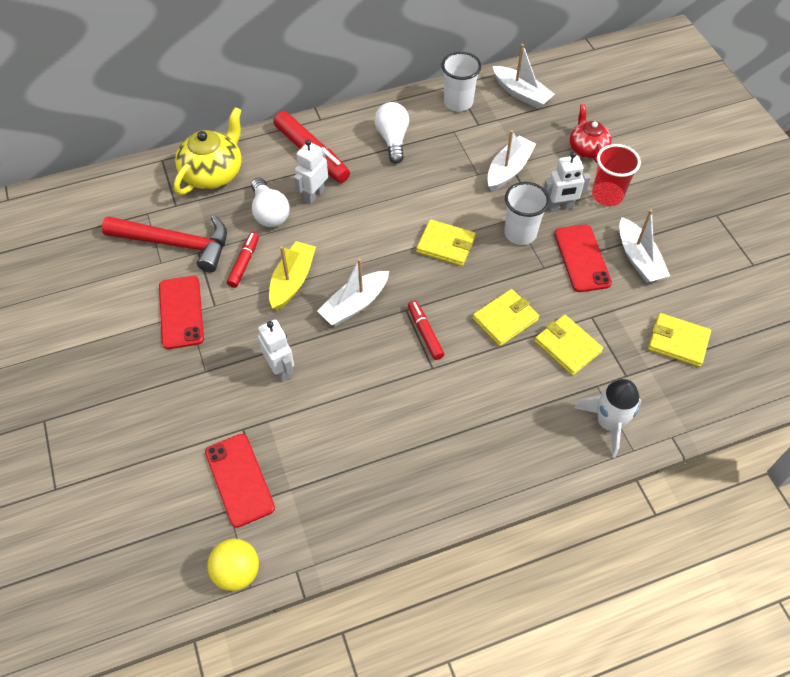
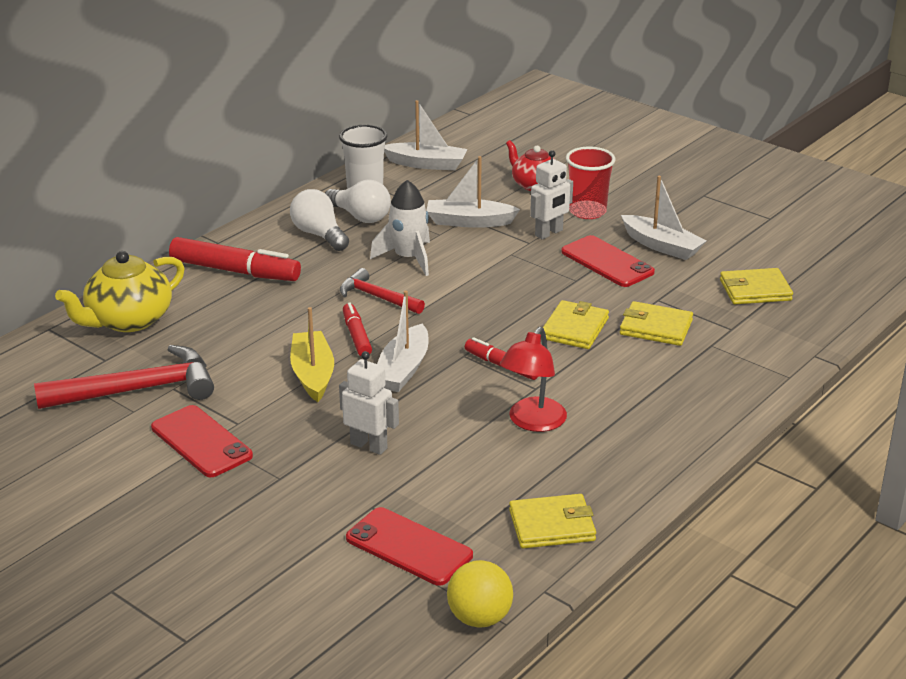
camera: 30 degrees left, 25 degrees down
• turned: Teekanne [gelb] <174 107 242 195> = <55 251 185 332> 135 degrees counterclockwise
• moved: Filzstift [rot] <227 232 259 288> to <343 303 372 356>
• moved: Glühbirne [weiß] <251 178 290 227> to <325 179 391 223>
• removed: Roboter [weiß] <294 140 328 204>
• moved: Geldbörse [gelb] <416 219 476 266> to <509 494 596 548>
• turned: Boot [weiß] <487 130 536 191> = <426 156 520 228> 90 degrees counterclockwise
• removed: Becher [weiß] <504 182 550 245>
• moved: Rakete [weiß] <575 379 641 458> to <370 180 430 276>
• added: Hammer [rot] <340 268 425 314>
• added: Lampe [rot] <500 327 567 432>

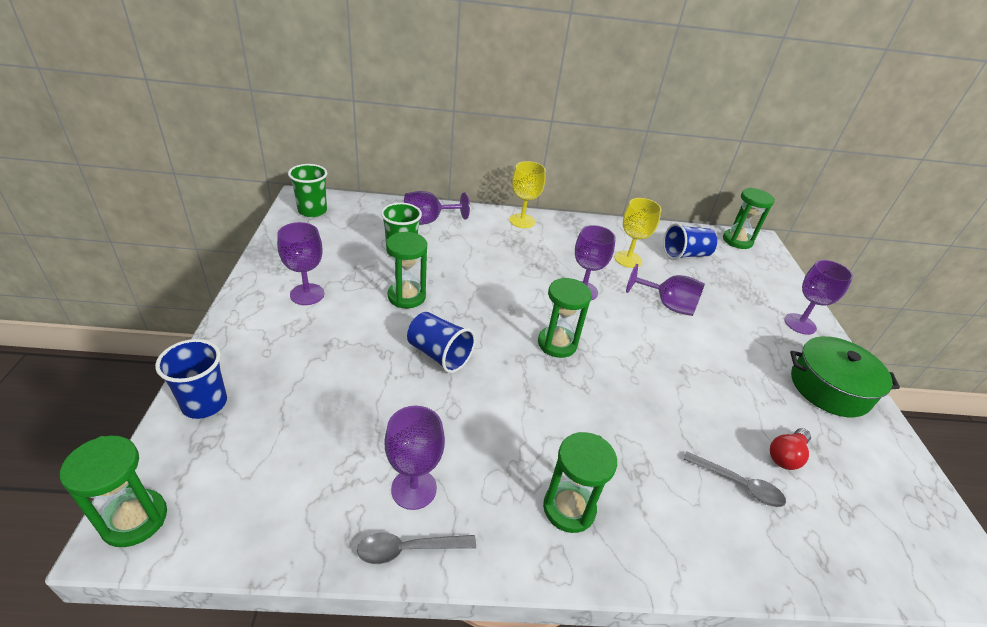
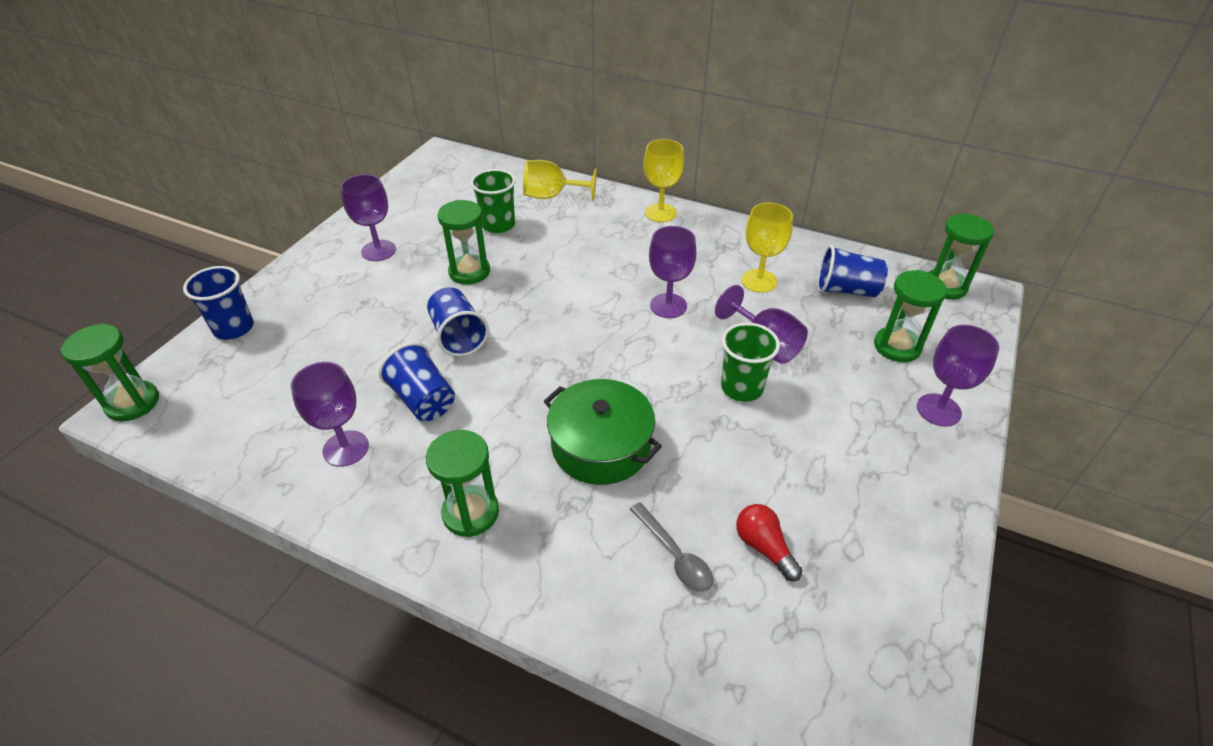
camera: 30 degrees right, 5 degrees up
• moved: Becher [grün] <288 164 327 217> to <721 322 780 402>
• removed: Löffel [grau] <357 533 476 564>
• recoloured: Kelch [lila] <404 191 470 225> to Kelch [gelb] <523 160 597 201>
• moved: Sanduhr [grün] <538 277 592 358> to <874 270 947 362>
• turned: Glühbirne [rot] <770 428 811 470> = <736 504 803 581> 75 degrees clockwise
• moved: Kochtopf [grün] <790 336 900 417> to <544 379 662 485>
• added: Becher [blau] <379 342 455 421>

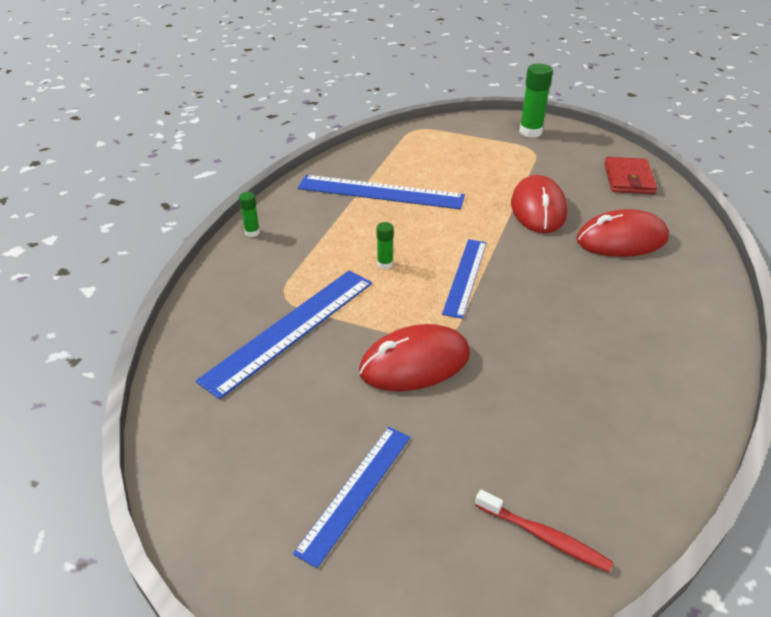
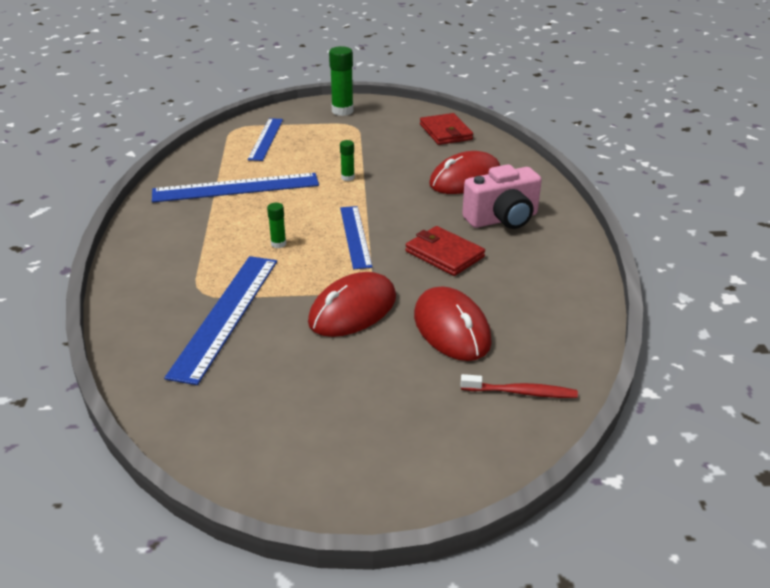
camera: 25 degrees left, 5 degrees down
• moved: Klebestift [grün] <239 192 260 237> to <340 140 355 181>
• moved: Lineal [blau] <293 427 411 568> to <248 118 283 161>
• moved: Computermaus [rot] <511 175 567 233> to <414 286 492 361>
• added: Geldbörse [rot] <405 226 485 276>
• added: Kamera [rosa] <462 164 542 229>

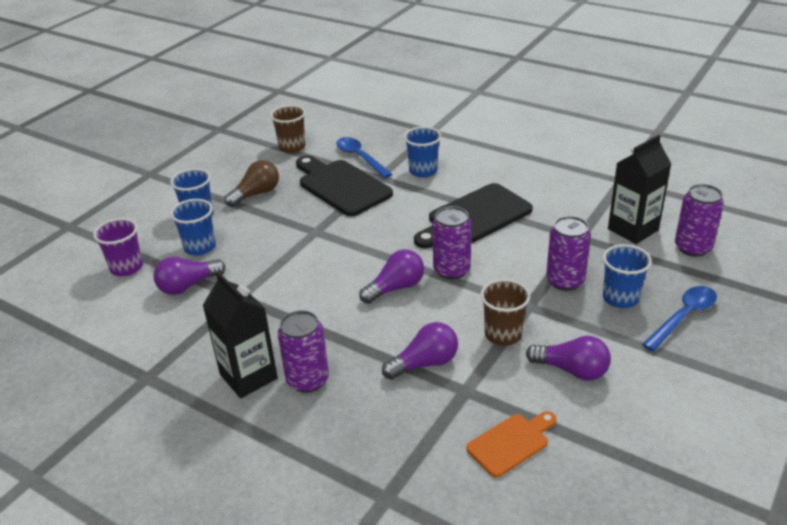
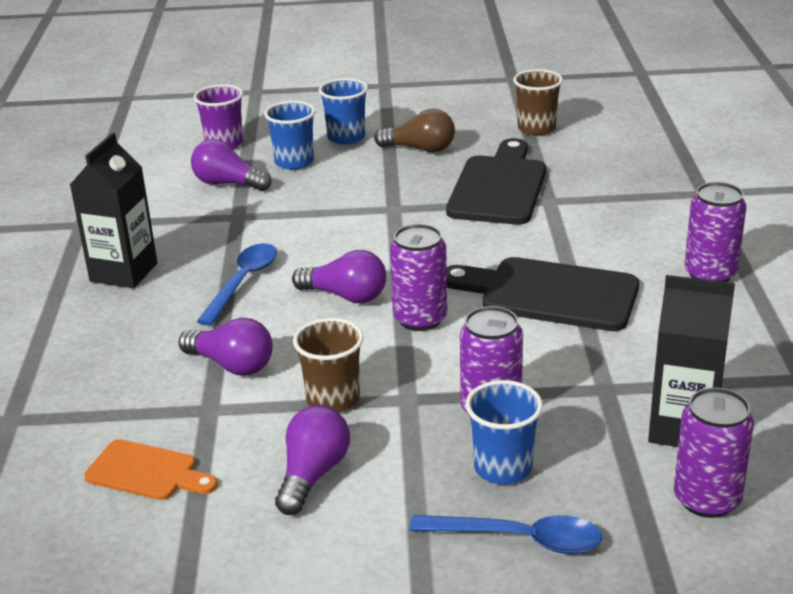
camera: 55 degrees right, 5 degrees down
• moved: Dose [lila] <278 310 329 393> to <684 182 746 282>
• moved: Löffel [blau] <336 137 392 178> to <196 243 277 326>
• removed: Becher [blau] <404 126 441 178>
• turned: Glühbirne [lila] <526 336 611 381> = <275 405 350 515> 150 degrees counterclockwise

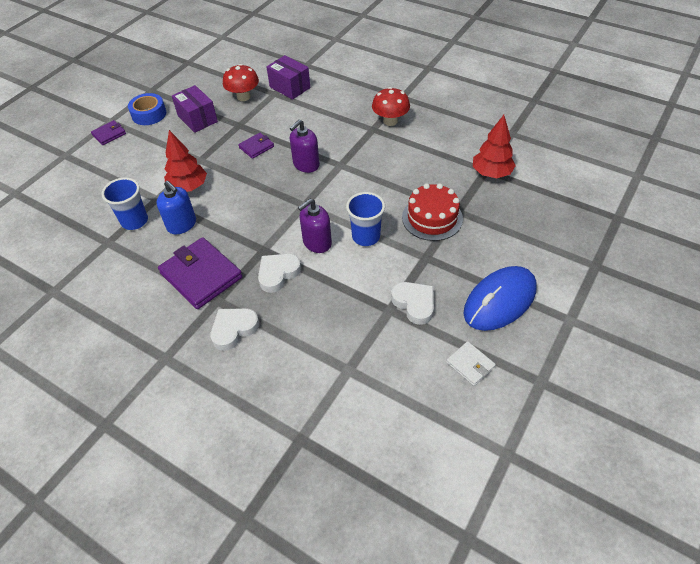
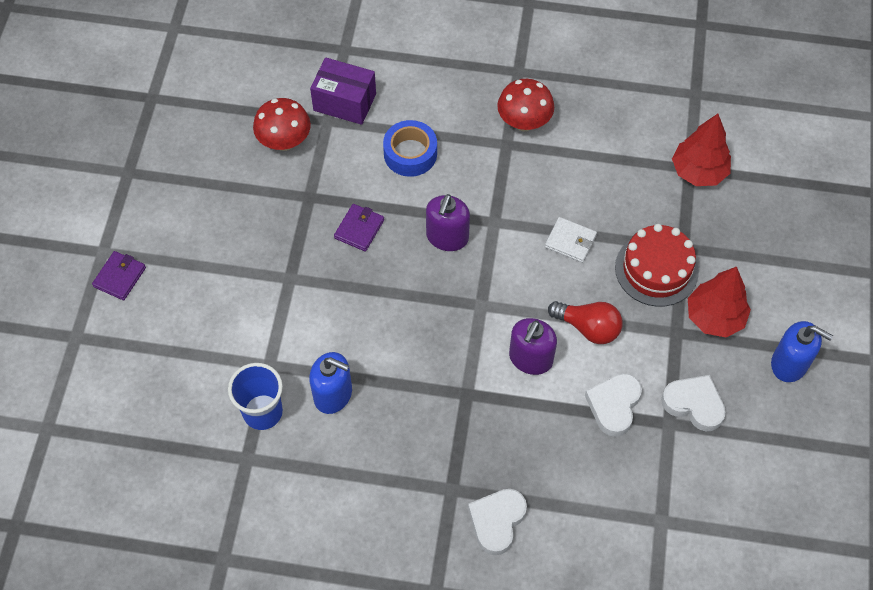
camera: 25 degrees left, 10 degrees up
• moved: Klebeband [blau] <128 93 166 125> to <383 120 437 177>
• removed: Geldbörse [lila] <158 237 243 309>
• moved: Baum [rot] <164 130 207 192> to <688 267 751 338>
• removed: Schachtel [lila] <172 85 218 133>
• moved: Herz [weiß] <258 254 301 293> to <585 373 642 437>
• replaced: Becher [blau] <346 192 385 246> to Glühbirne [rot] <548 301 623 344>
• moved: Geldbörse [weiß] <446 341 496 386> to <545 217 597 263>
• replaced: Computermaus [blau] <464 266 537 331> to Seifenspender [blau] <771 321 833 382>

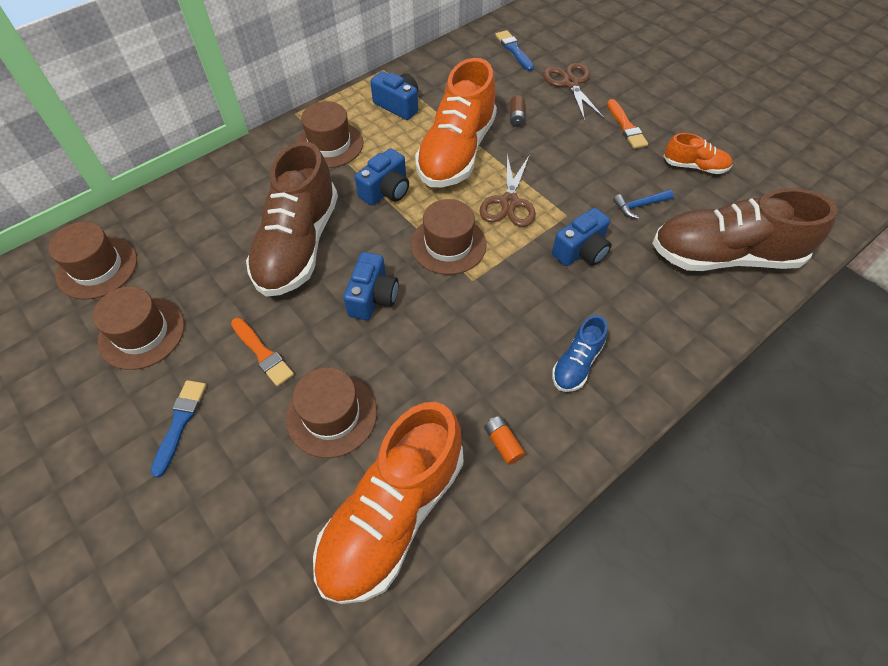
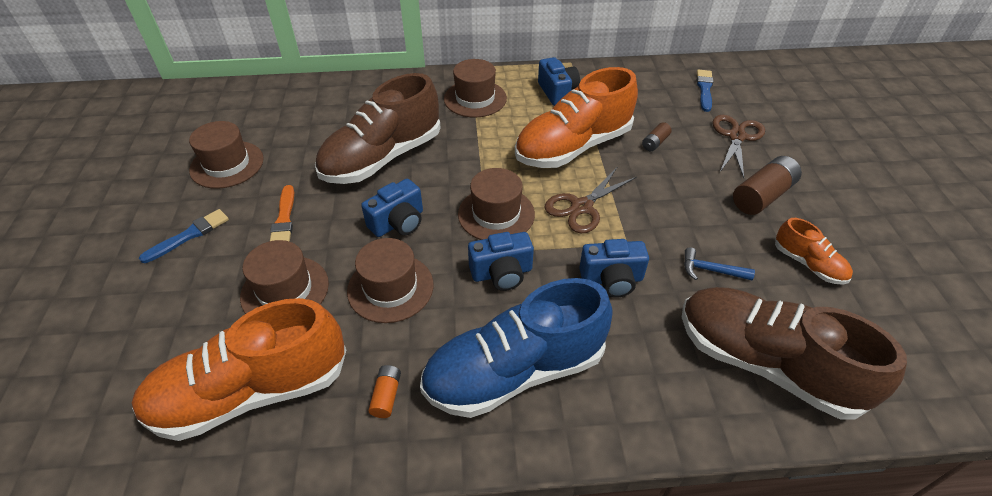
camera: 35 degrees right, 10 degrees down
• moved: Hut [braun] <48 222 137 299> to <347 238 434 323>
• moved: Kamera [blau] <355 148 409 206> to <468 232 534 291>
• resized: Schuh [blau] <552 315 608 392> = <420 278 613 418> x2.11
• replaced: Pinsel [orange] <607 99 648 149> to Batterie [braun] <733 156 802 215>

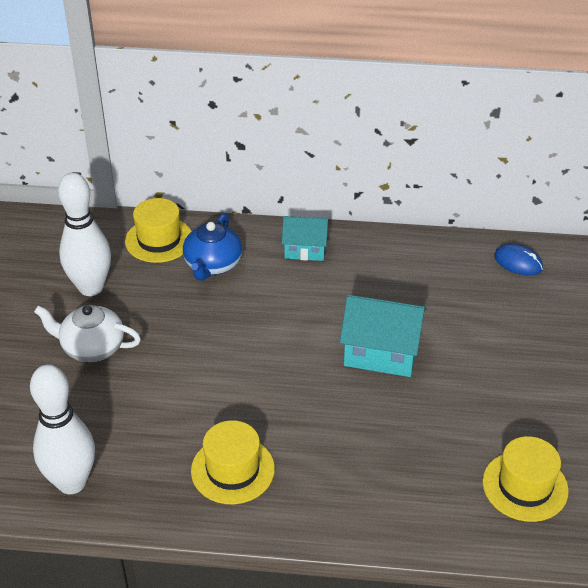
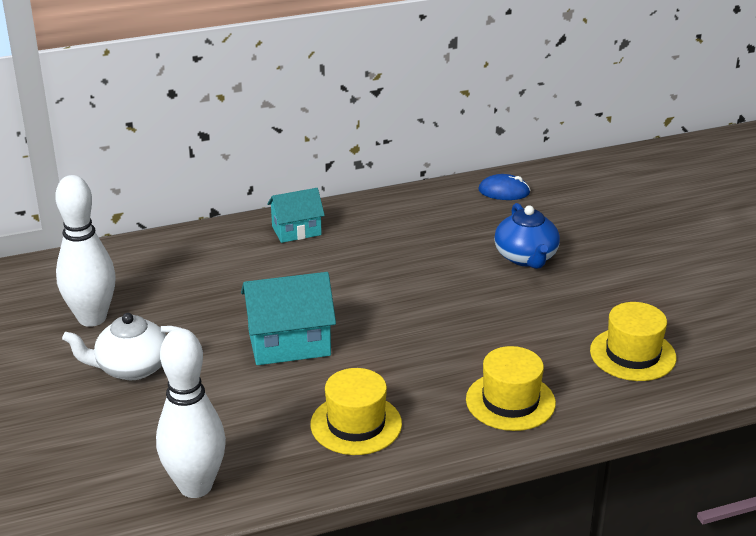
camera: 25 degrees left, 10 degrees down
• moved: Hut [gelb] <125 198 192 263> to <466 346 556 431>
• moved: Teekanne [blau] <183 213 242 281> to <494 203 560 269>
• moved: Haus [türkis] <340 295 426 377> to <241 272 336 365>

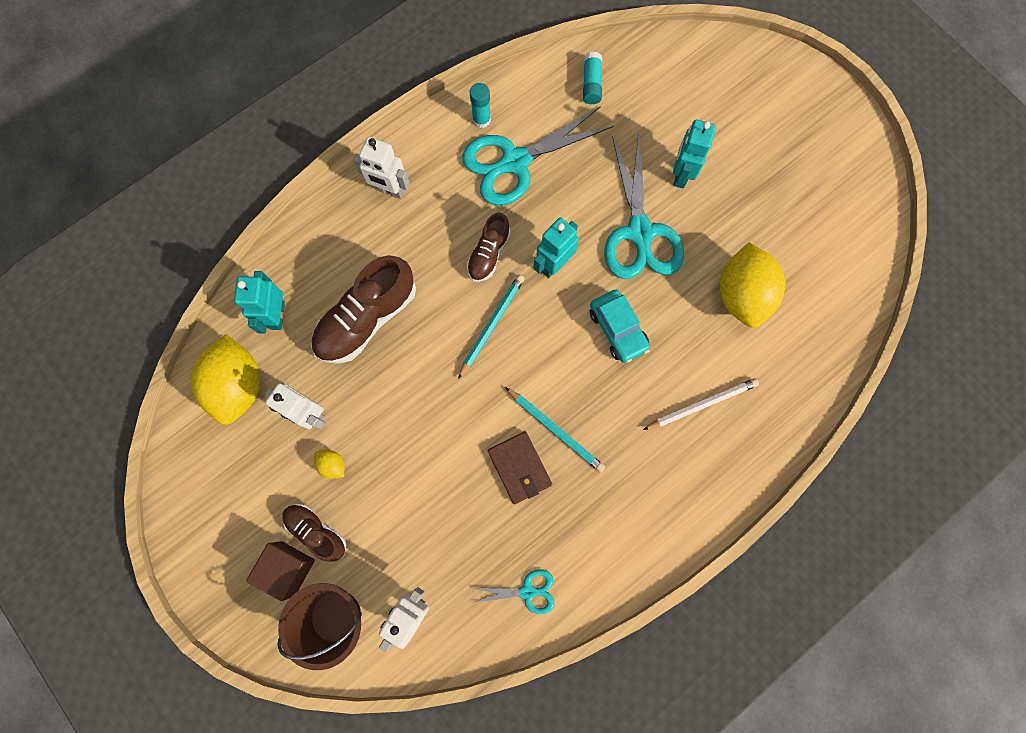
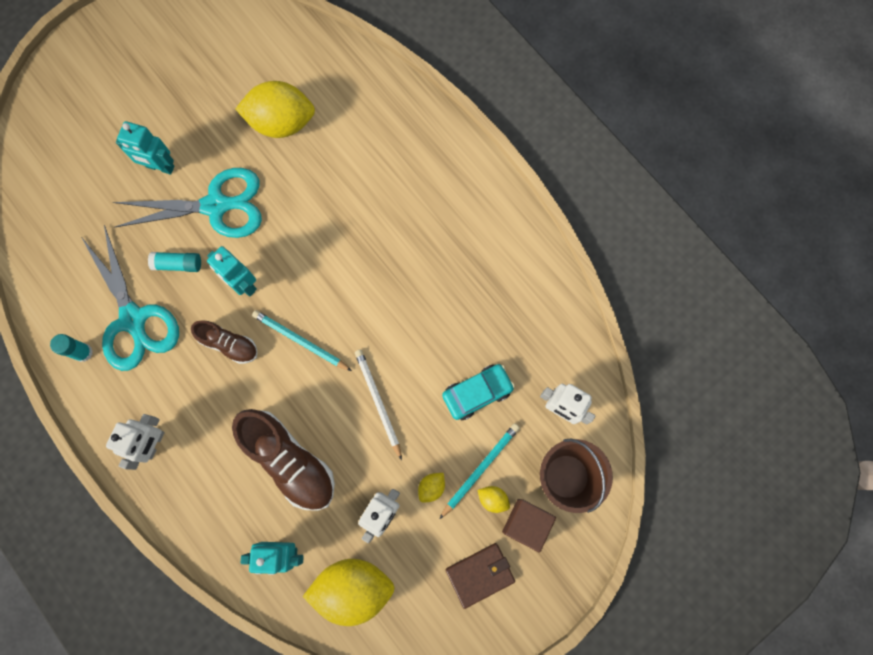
camera: 90 degrees left, 0 degrees up
• replaced: Schuh [braun] <282 504 346 562> to Zitrone [gelb] <478 486 510 513>
• removed: Schere [türkis] <471 569 555 614>
• moved: Geldbörse [braun] <488 431 552 504> to <446 543 515 609>
• moved: Bleistift [türkis] <505 387 605 473> to <440 423 520 519>
• moved: Klebestift [türkis] <583 52 602 104> to <148 252 201 272>
• moved: Auto [türkis] <589 290 650 363> to <442 364 515 420>
• moved: Bleistift [weiß] <643 378 759 430> to <355 350 402 460>

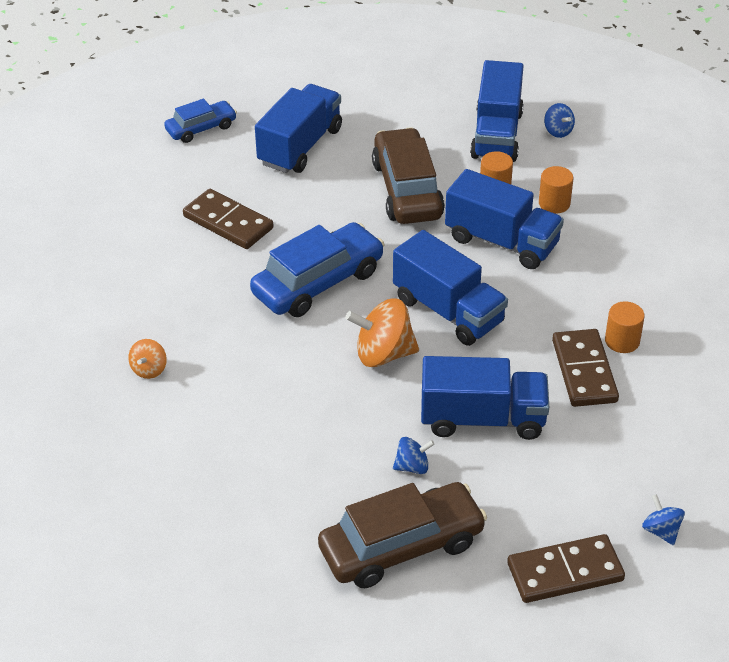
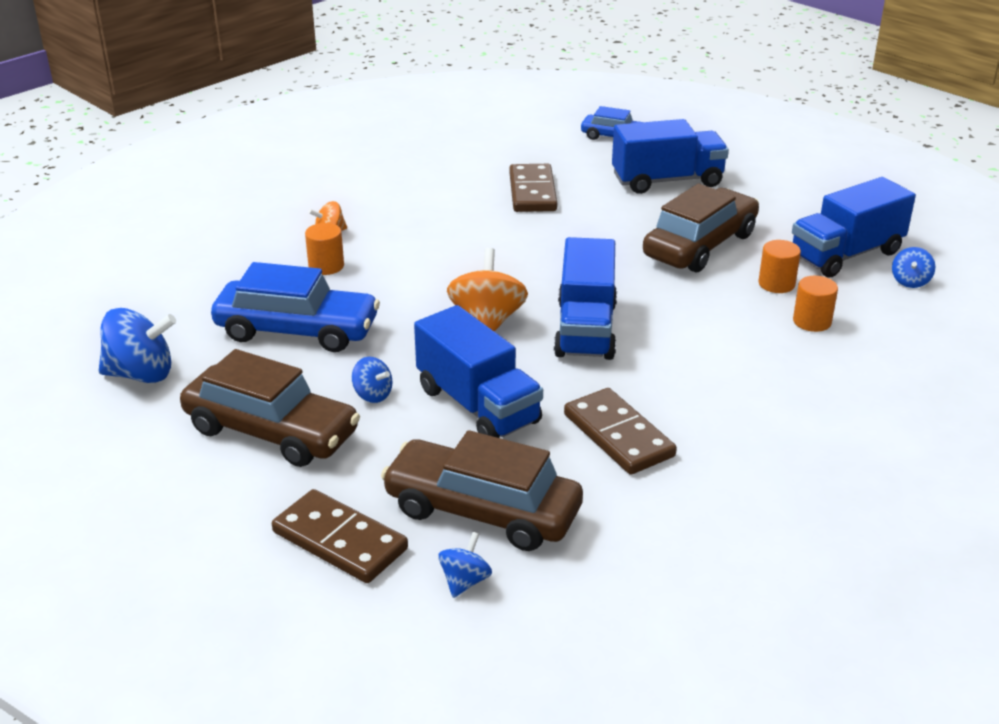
camera: 50 degrees right, 10 degrees down
• moved: Auto [blau] <250 222 385 317> to <211 262 380 352>
• turned: Kreisel [orange] <345 298 419 367> = <447 248 528 332> 45 degrees clockwise
• removed: Lastwagen [blau] <445 169 564 269>
• turned: Dominostein [braun] <552 329 619 407> = <564 388 677 475> 75 degrees counterclockwise
• moved: Vollzylinder [orange] <605 301 645 353> to <305 223 344 275>
• added: Kreisel [blau] <99 308 176 383>
• added: Auto [braun] <381 430 583 551>

